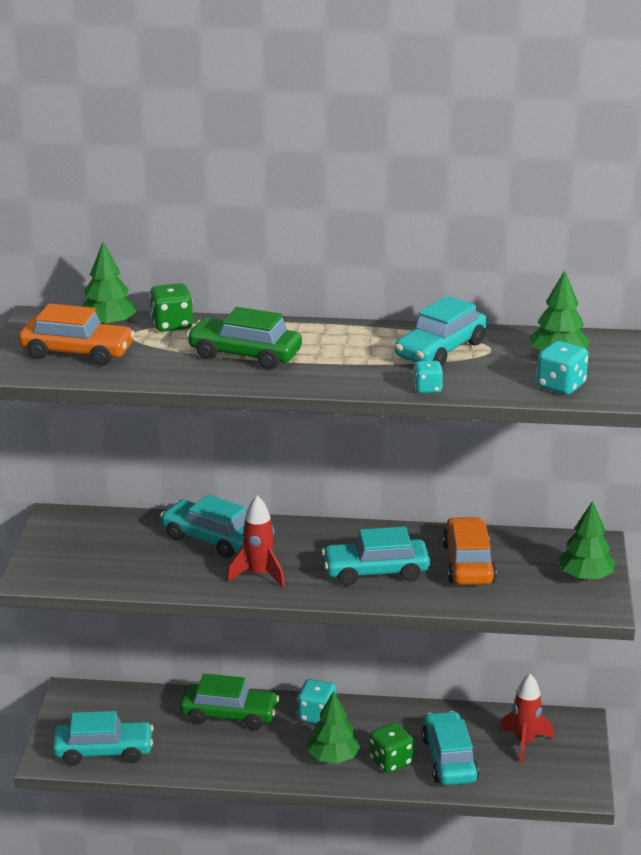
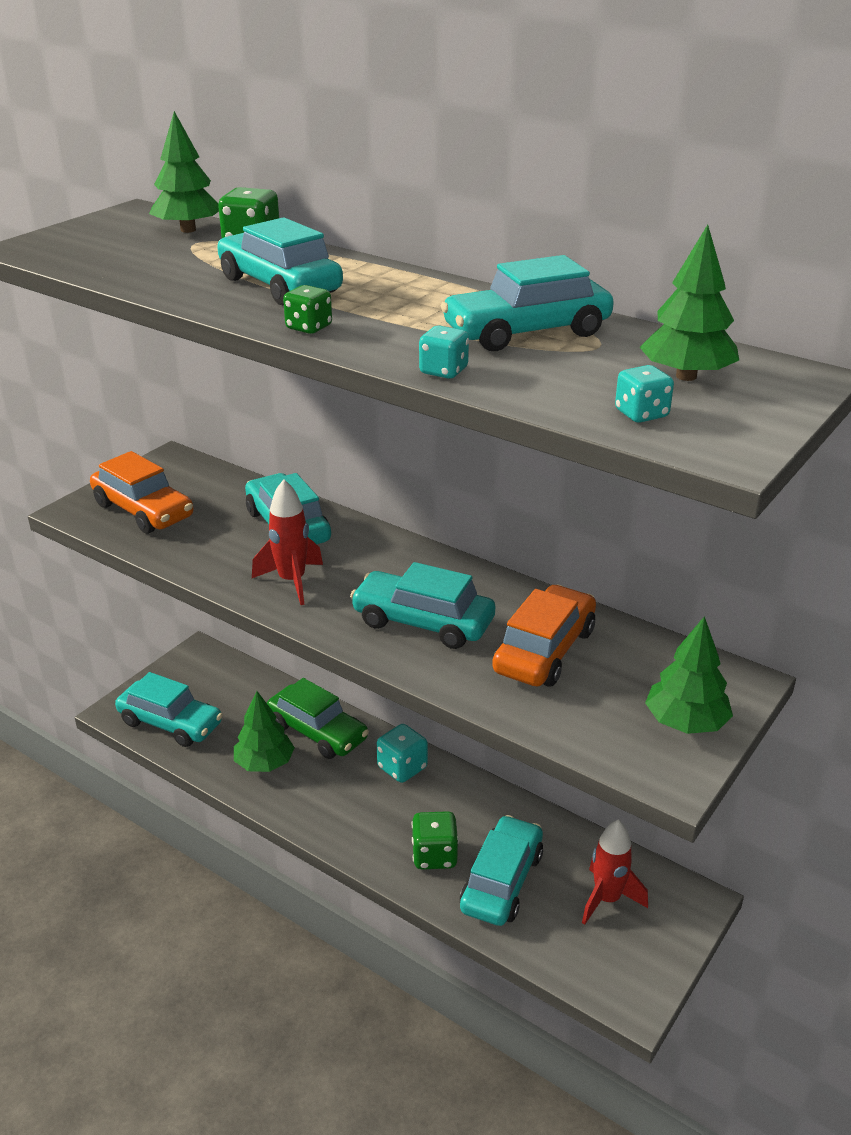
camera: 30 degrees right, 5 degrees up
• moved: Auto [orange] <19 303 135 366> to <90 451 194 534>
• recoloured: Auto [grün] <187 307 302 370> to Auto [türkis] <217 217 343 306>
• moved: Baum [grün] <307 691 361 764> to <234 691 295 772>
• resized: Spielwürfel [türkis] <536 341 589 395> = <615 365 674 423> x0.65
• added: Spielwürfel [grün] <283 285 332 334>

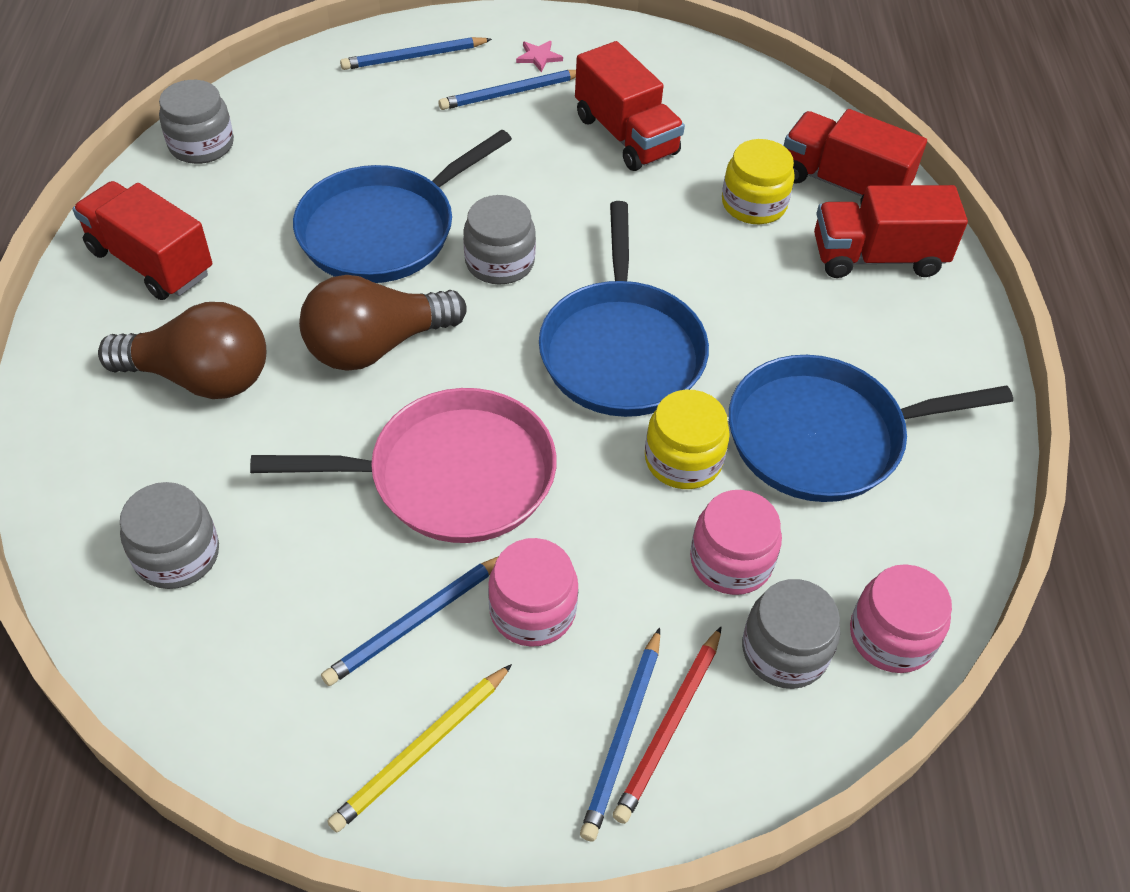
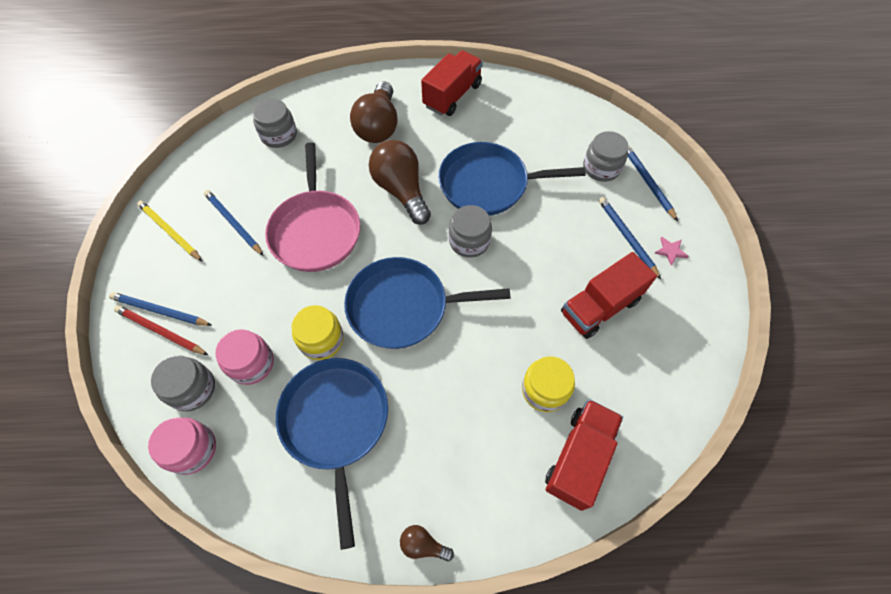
camera: 90 degrees right, 10 degrees up
• moved: Einmachglas [grau] <159 80 234 164> to <583 131 629 182>
• turned: Pfanne [blau] <293 130 512 283> = <438 142 586 216> 45 degrees counterclockwise
• removed: Einmachglas [rosa] <488 538 578 647>
• removed: Lastwagen [rot] <814 185 968 278>
• added: Glühbirne [braun] <400 525 454 562>

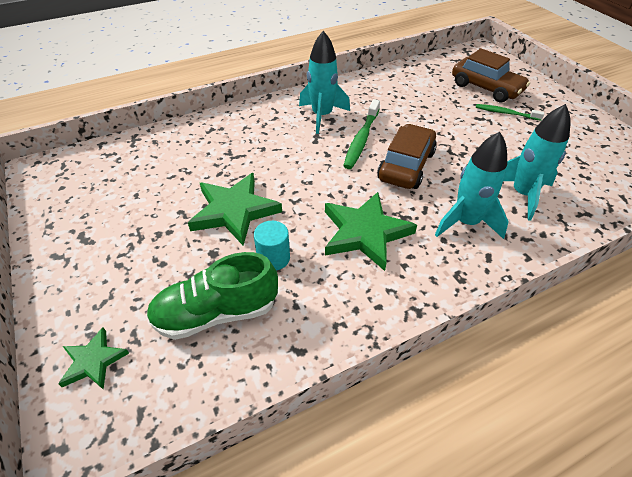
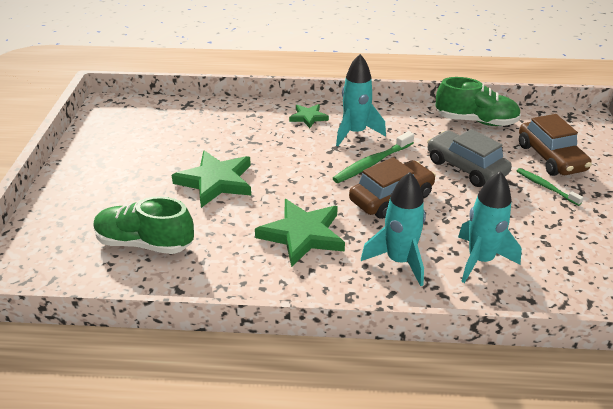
camera: 30 degrees right, 10 degrees down
• moved: Stern [grün] <58 327 129 389> to <289 104 329 128>
• removed: Vollzylinder [türkis] <254 221 290 271>
• added: Auto [grau] <427 129 512 187>
• added: Schuh [grün] <436 77 521 126>

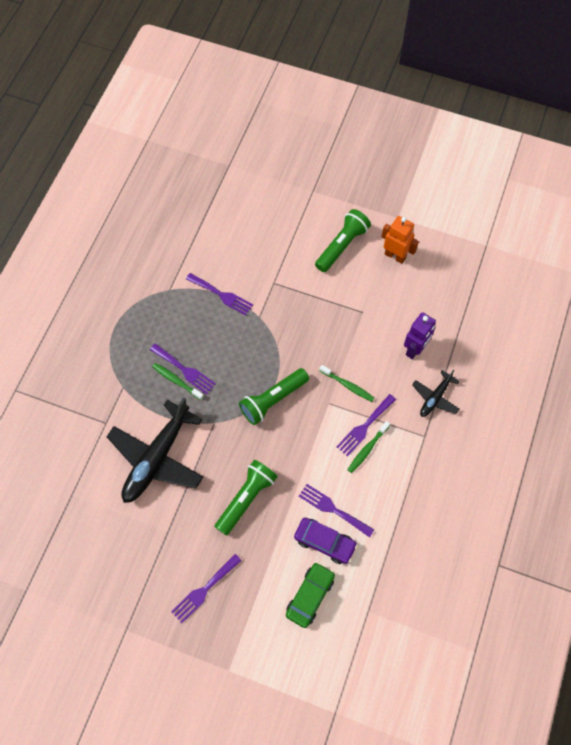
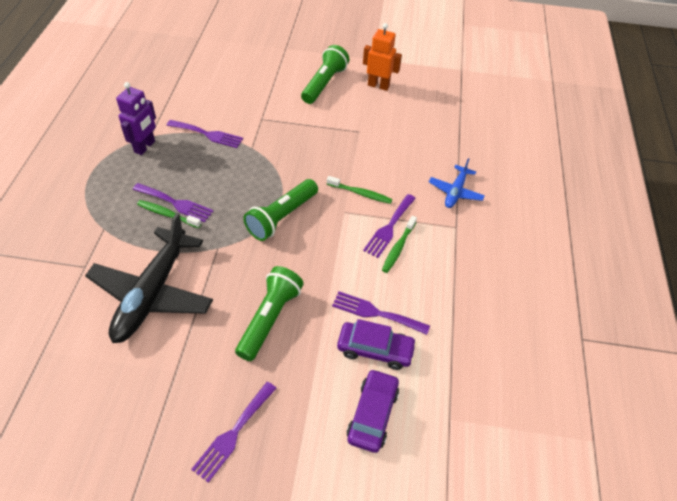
camera: 15 degrees left, 15 degrees down
• recoloured: Auto [grün] <286 562 335 628> to Auto [lila] <347 369 399 453>
• moved: Roboter [lila] <404 312 436 359> to <116 82 156 155>
• recoloured: Flugzeug [schwarz] <412 369 460 417> to Flugzeug [blau] <429 158 485 208>

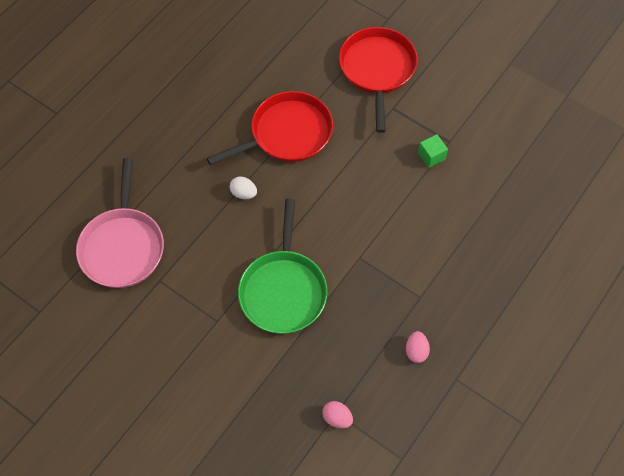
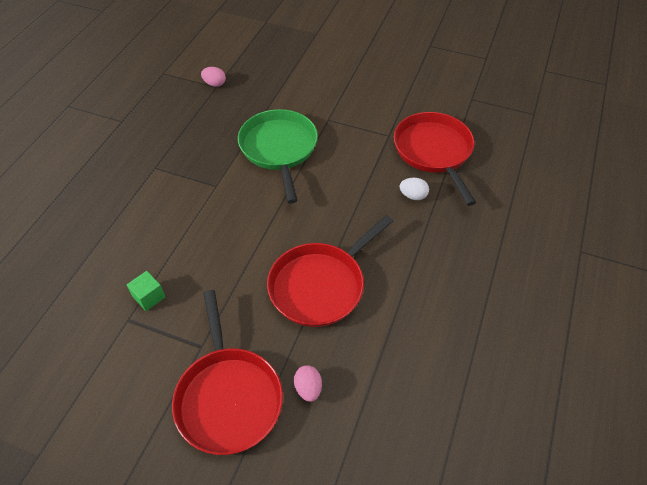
camera: 165 degrees right, 10 degrees down
• recoloured: Pfanne [rosa] <76 158 164 288> to Pfanne [rot] <394 112 476 206>
• moved: Ei [weiß] <230 176 257 199> to <400 178 429 200>
• moved: Ei [rosa] <406 331 430 363> to <294 365 322 402>

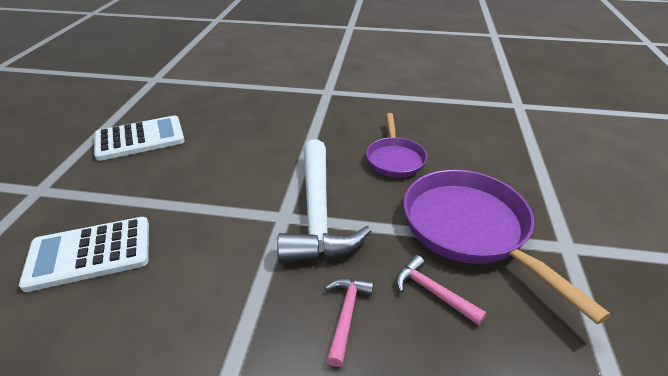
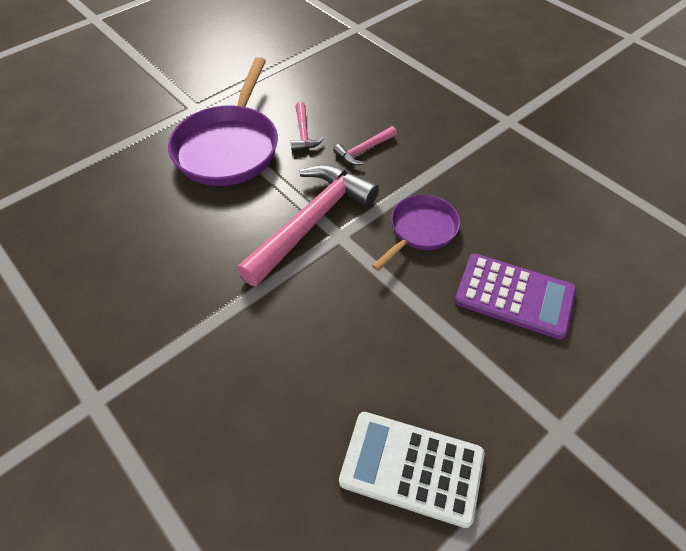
camera: 140 degrees left, 15 degrees up
• recoloured: Taschenrechner [weiß] <19 217 149 292> to Taschenrechner [lila] <455 253 576 340>
• recoloured: Hammer [weiß] <277 139 371 263> to Hammer [rosa] <237 164 379 287>
• moved: Pfanne [lila] <366 113 427 177> to <372 195 460 271>

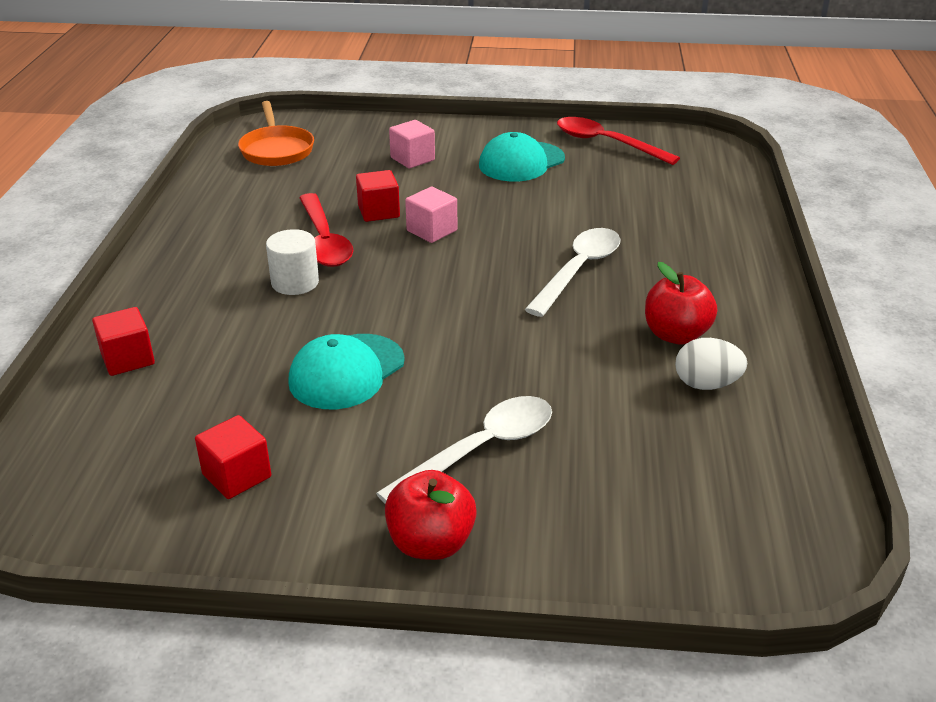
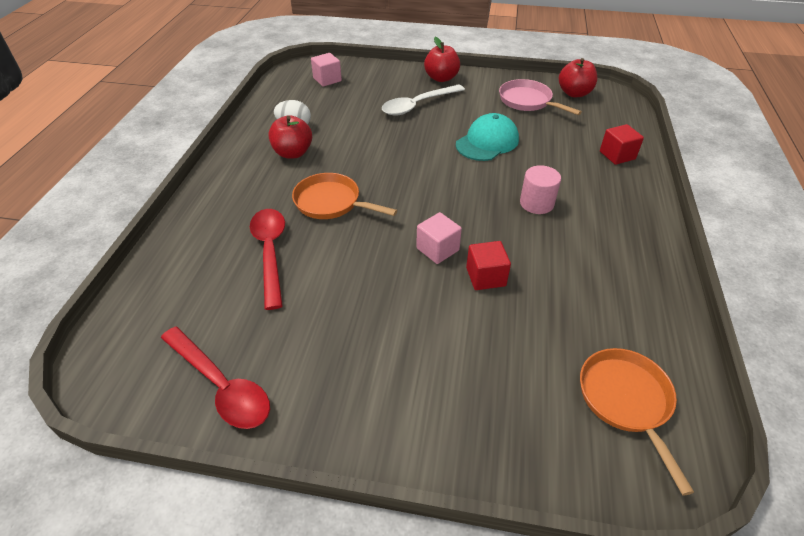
camera: 175 degrees left, 10 degrees up
• replaced: Kubus [rot] <195 415 271 499> to Pfanne [rosa] <499 79 582 115>
• recoloured: Vollzylinder [weiß] <266 229 319 295> to Vollzylinder [rosa] <520 165 561 214>
• moved: Löffel [rot] <299 193 353 267> to <250 209 285 310>
• moved: Kubus [rosa] <389 120 435 168> to <311 53 342 87>
• removed: Kappe [türkis] <479 132 565 181>
• replaced: Löffel [weiß] <525 228 621 317> to Pfanne [orange] <292 173 397 219>
• added: Apfel [rot] <559 58 597 97>

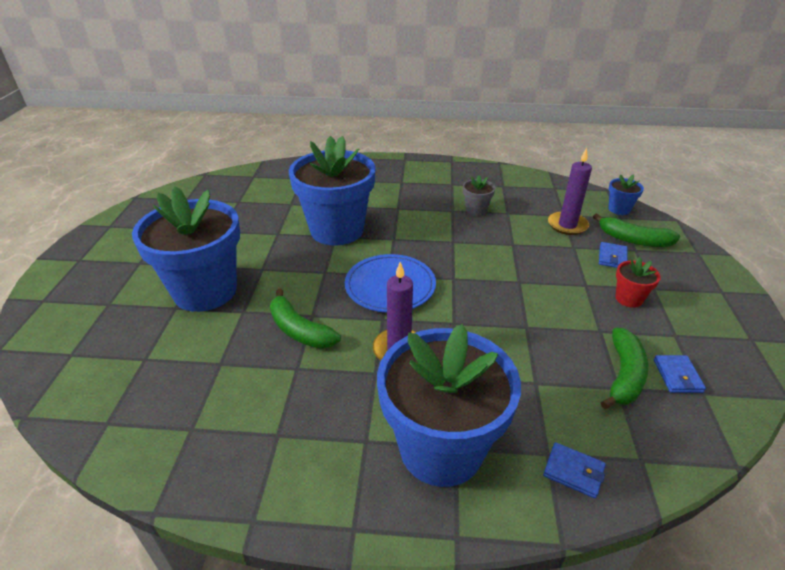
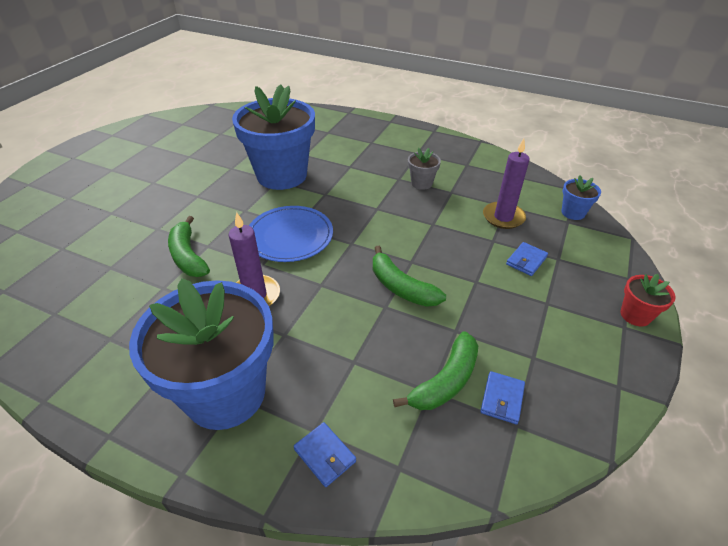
camera: 20 degrees right, 5 degrees up
• removed: Blumentopf [blau] <132 187 240 312>
• moved: Banane [grün] <593 213 680 247> to <373 246 446 307>
• moved: Blumentopf [rot] <615 257 661 308> to <620 274 676 327>

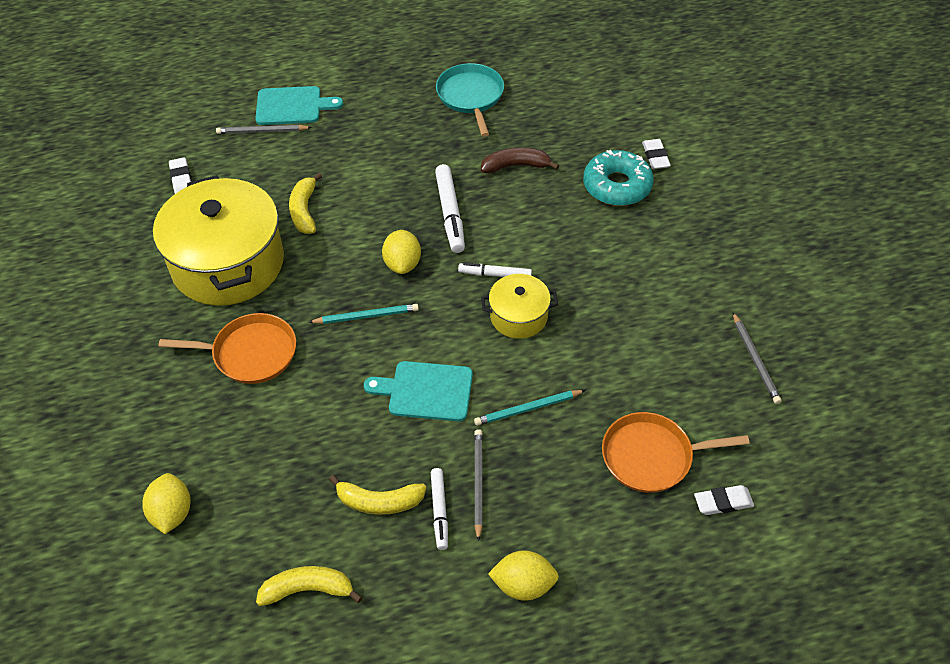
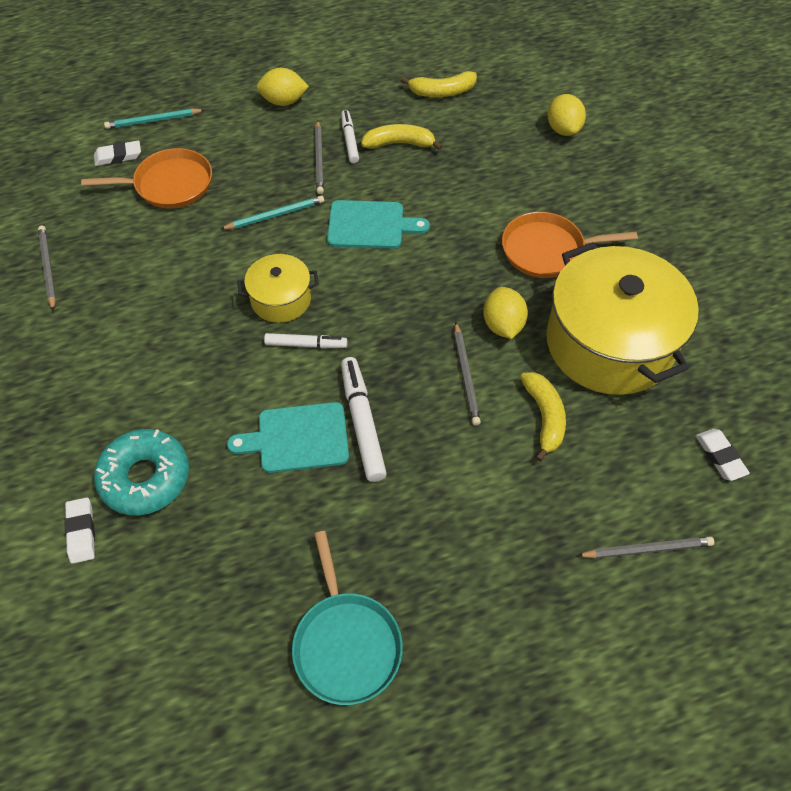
camera: 175 degrees right, 5 degrees up
• moved: Schneidebrett [türkis] <255 86 343 125> to <227 402 349 473>
• moved: Bleistift [türkis] <309 304 419 324> to <104 109 204 129>
• moved: Zitrone [gelb] <382 230 421 274> to <483 287 528 339>
• removed: Banane [braun] <481 147 559 173>
• added: Bleistift [grau] <454 322 481 425>

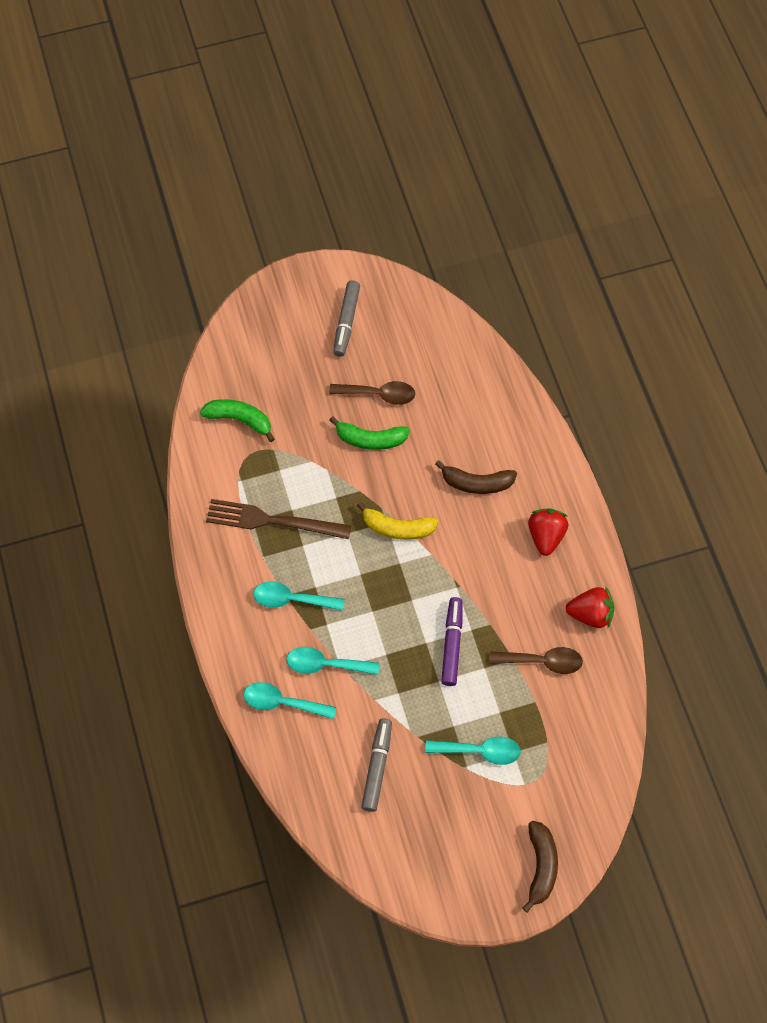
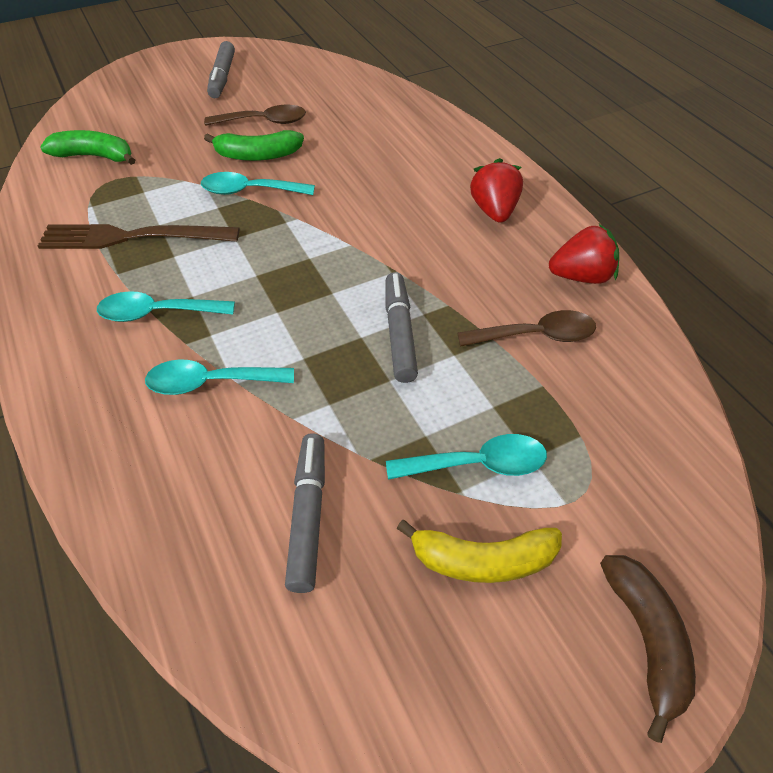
camera: 10 degrees left, 15 degrees down
• moved: Löffel [türkis] <244 682 336 719> to <201 172 315 195>
• moved: Banane [gelb] <357 502 439 540> to <397 520 562 583>
• removed: Banane [braun] <435 460 517 494>
• recoloured: Filzstift [lila] <441 597 462 686> to Filzstift [grau] <385 272 418 383>

